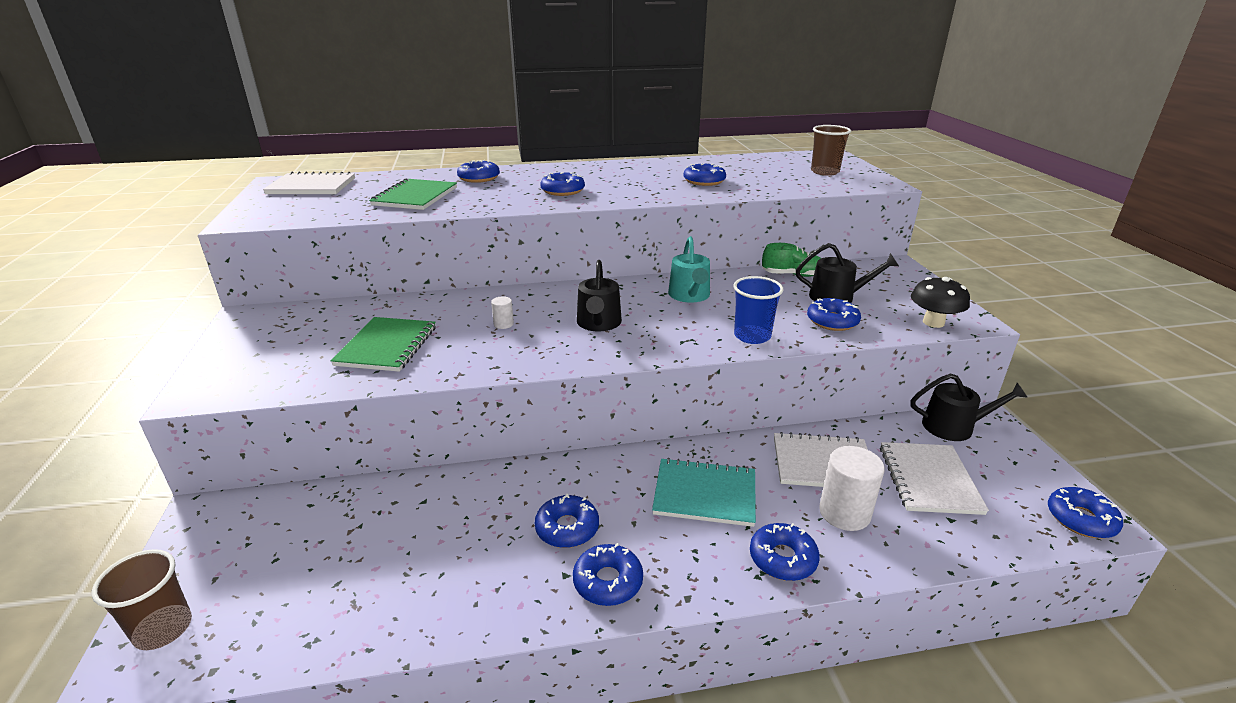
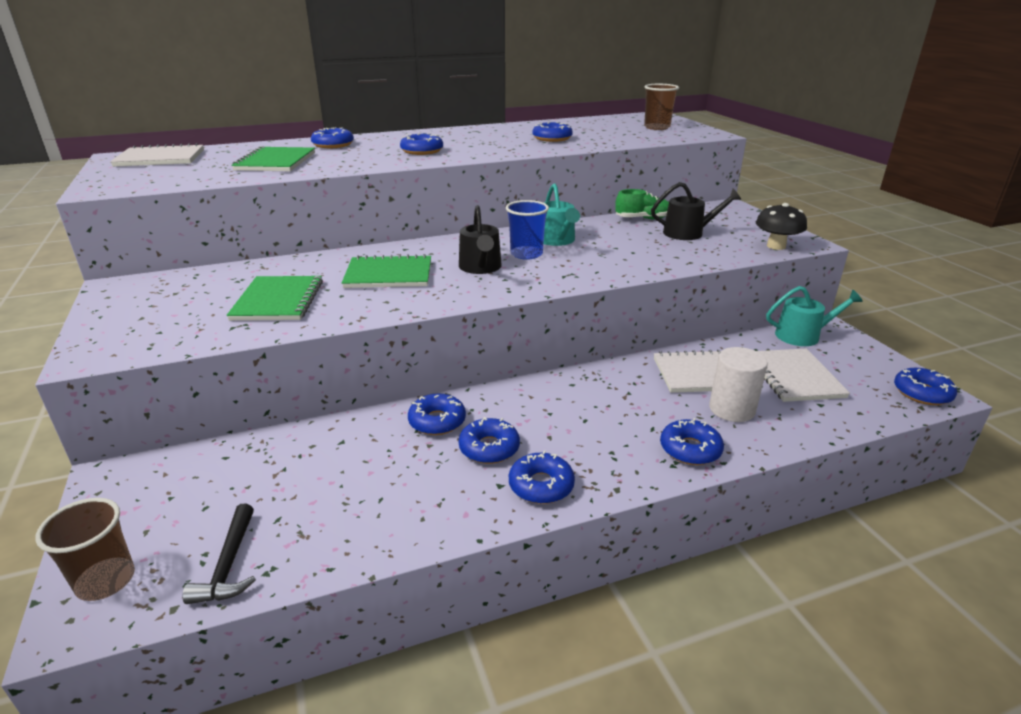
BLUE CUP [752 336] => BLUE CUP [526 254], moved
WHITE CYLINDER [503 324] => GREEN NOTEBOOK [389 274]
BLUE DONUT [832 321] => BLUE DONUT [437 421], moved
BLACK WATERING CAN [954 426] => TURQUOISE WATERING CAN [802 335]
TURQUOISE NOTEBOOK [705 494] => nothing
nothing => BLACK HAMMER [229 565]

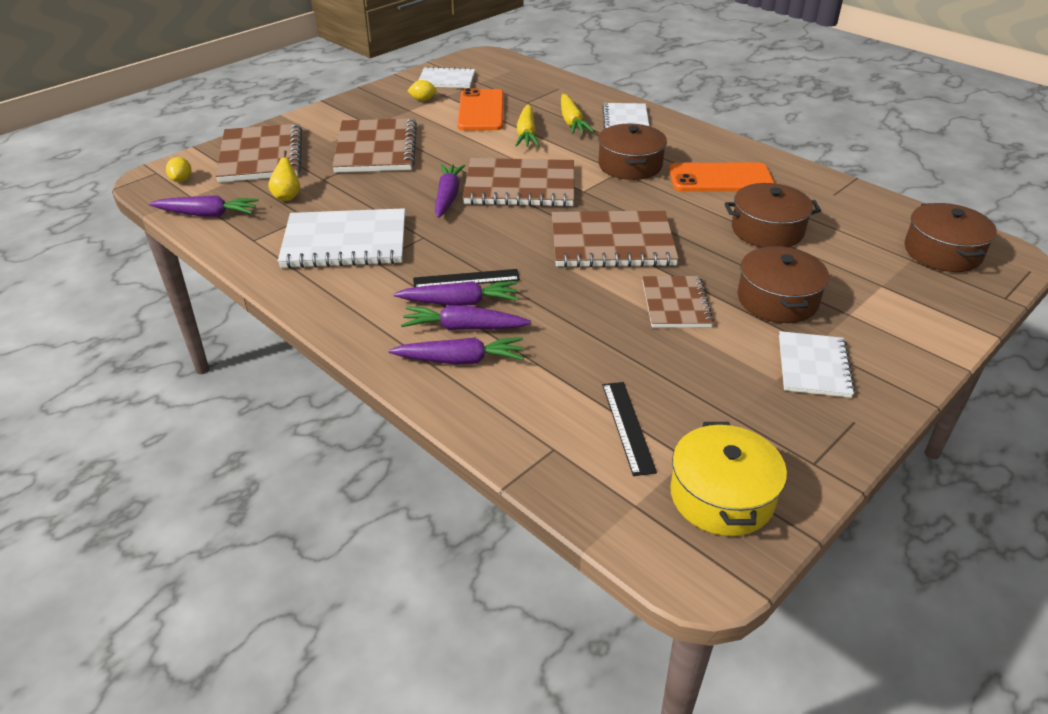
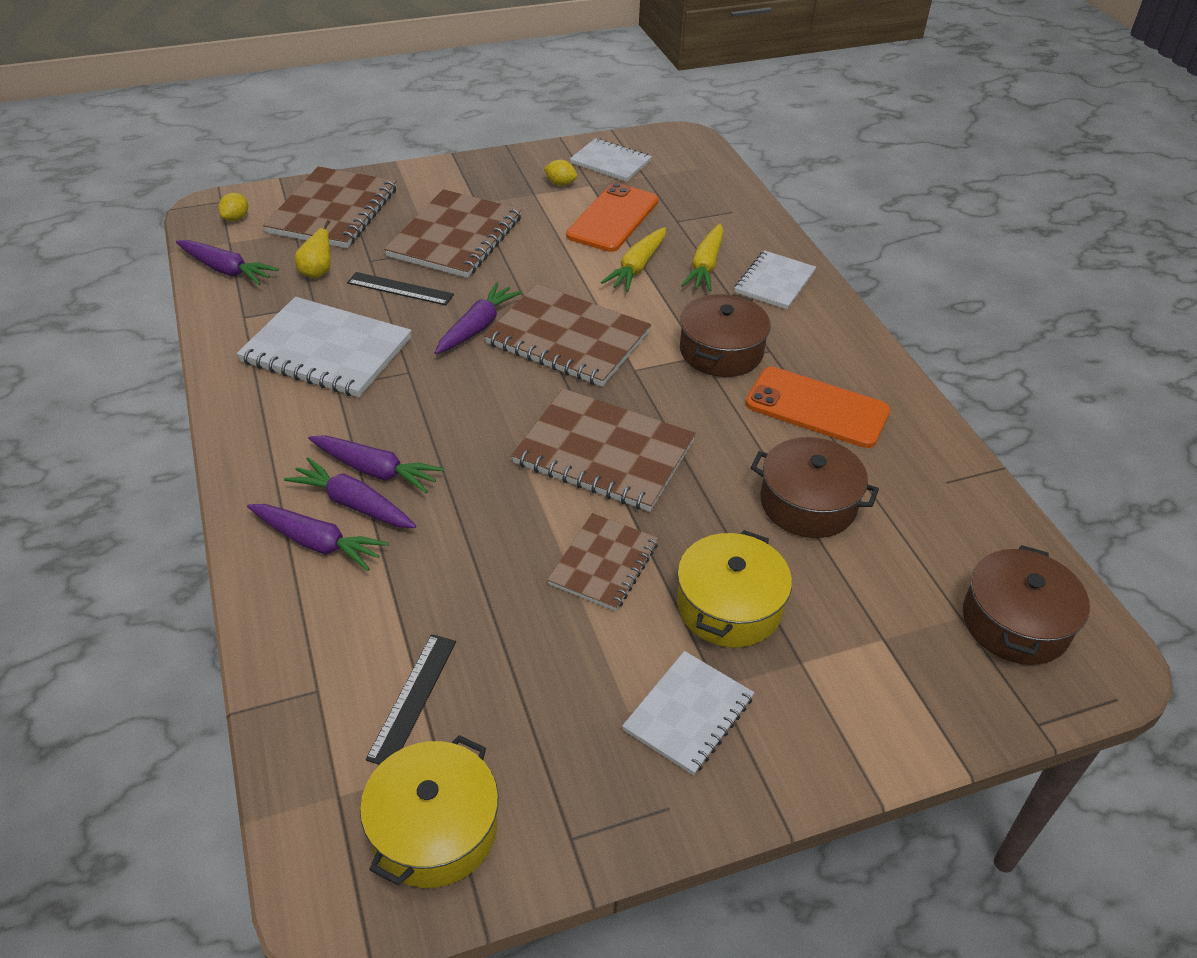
BROWN POT [777 300] => YELLOW POT [729 606]
BLACK RULER [466 279] => BLACK RULER [400 289], moved

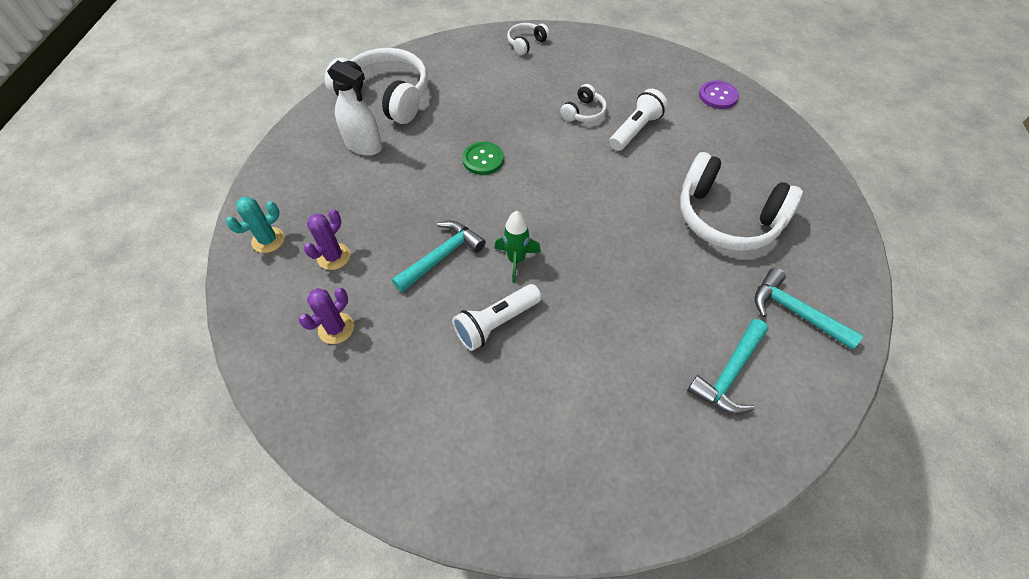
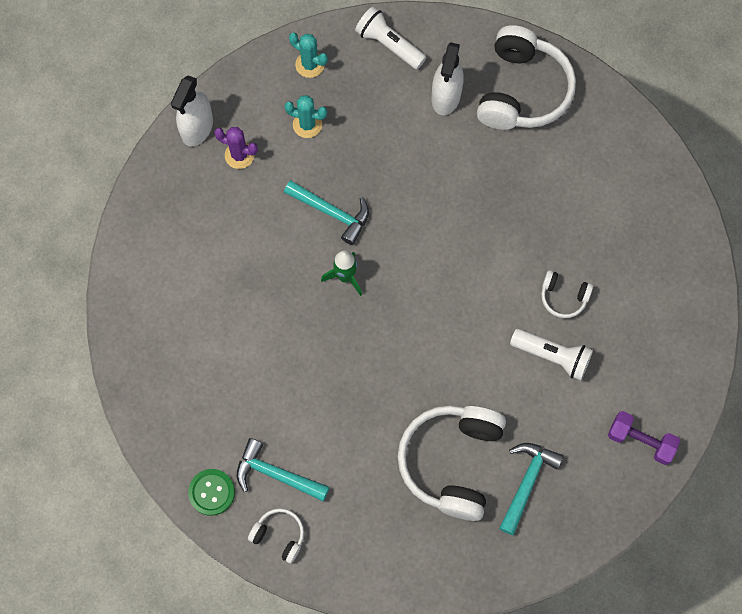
WHITE HEADPHONES [526 43] => WHITE HEADPHONES [279 535], moved
PURPLE BUTTON [718 96] => PURPLE DUMBBELL [640 441]
GREEN BUTTON [483 159] => GREEN BUTTON [211 492], moved
PURPLE CACTUS [334 256] => TURQUOISE CACTUS [307 124]
TURQUOISE HAMMER [794 311] => TURQUOISE HAMMER [527 482], moved
WHITE FLASHLIGHT [496 323] => WHITE FLASHLIGHT [389 45], moved
nothing => WHITE SPRAY BOTTLE [197 128]

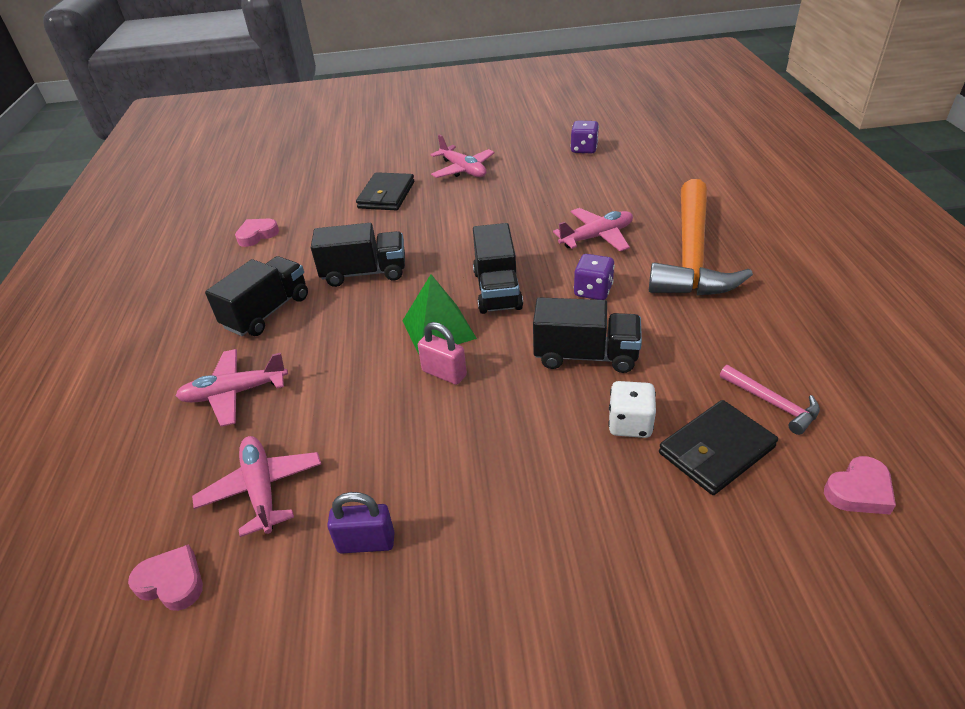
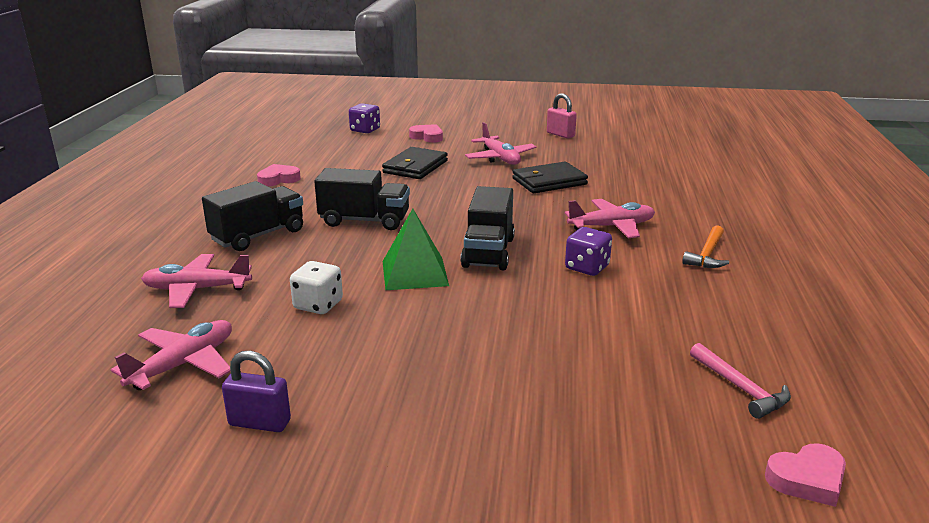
PURPLE DICE [584 149] => PURPLE DICE [365 130], moved
ORANGE HAMMER [692 255] => ORANGE HAMMER [707 255], x0.42
BLACK TRUCK [585 355] => nothing
PINK PADLOCK [444 373] => PINK PADLOCK [560 135], moved
WHITE DICE [630 424] => WHITE DICE [318 305], moved
BLACK WALLET [716 450] => BLACK WALLET [549 182], moved
PINK PLANE [262 489] => PINK PLANE [183 364], 45 degrees clockwise
PINK HEART [172 582] => PINK HEART [427 137], moved

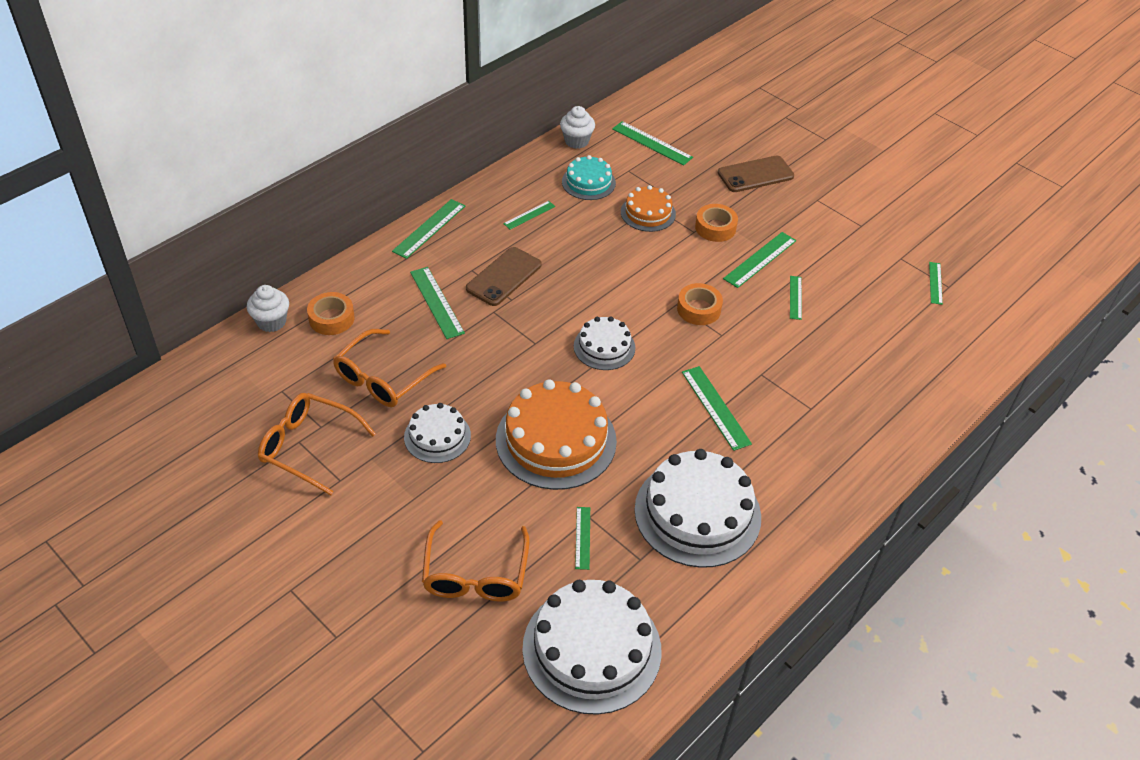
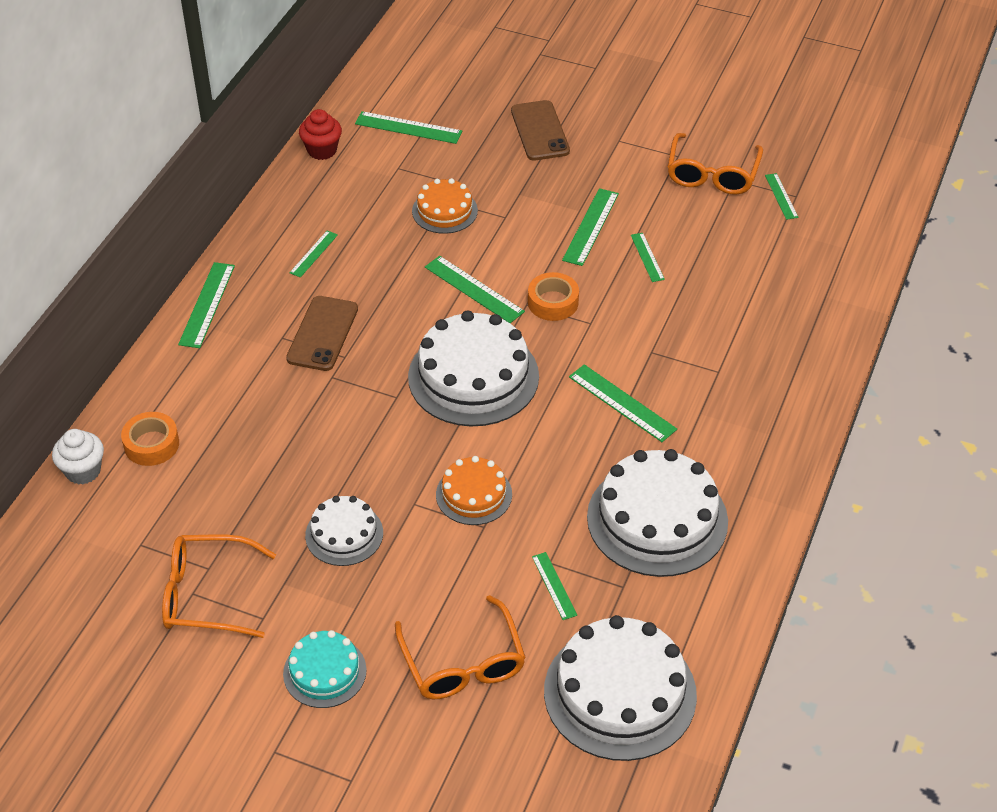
WHITE CUPCAKE [576 141] => RED CUPCAKE [322 150]
TURQUOISE CAKE [588 182] => TURQUOISE CAKE [324 672], moved
BROWN PHONE [755 174] => BROWN PHONE [539 131], 60 degrees counterclockwise
ORANGE TAPE [715 228] => nothing
GREEN RULER [436 302] => GREEN RULER [474 289], moved
WHITE CAKE [604 347] => WHITE CAKE [473 376], x1.82
ORANGE GLASSES [383 378] => ORANGE GLASSES [712 174], moved
ORANGE CAKE [556 440] => ORANGE CAKE [474 494], x0.55

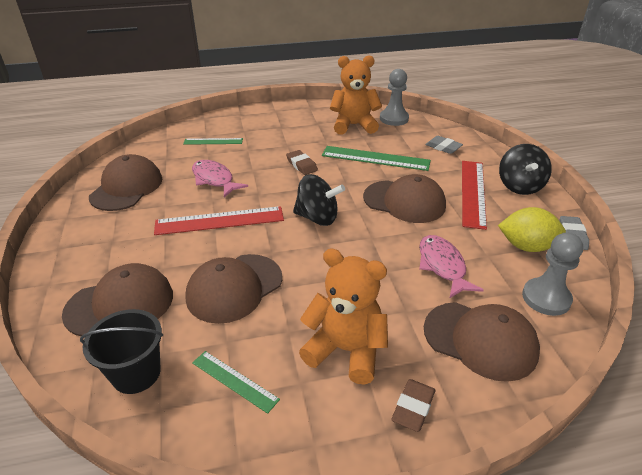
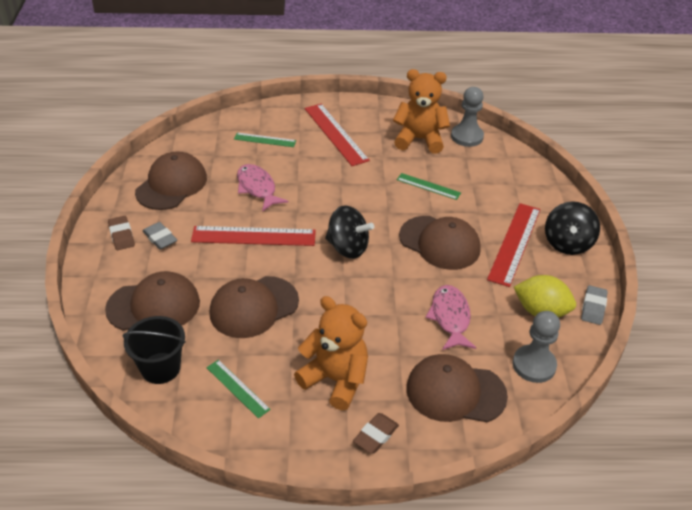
GREY ERASER [443 147] => GREY ERASER [160 238], moved
GREEN RULER [375 158] => GREEN RULER [428 186], x0.57
BROWN ERASER [301 165] => BROWN ERASER [121 235], moved
BROWN CAP [480 340] => BROWN CAP [455 392], 150 degrees clockwise
nothing => RED RULER [336 134]

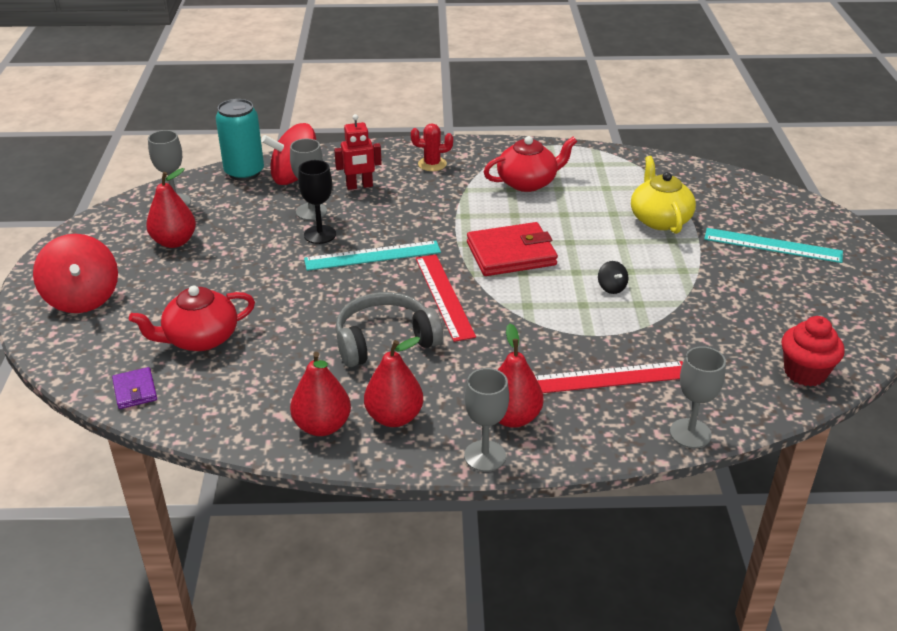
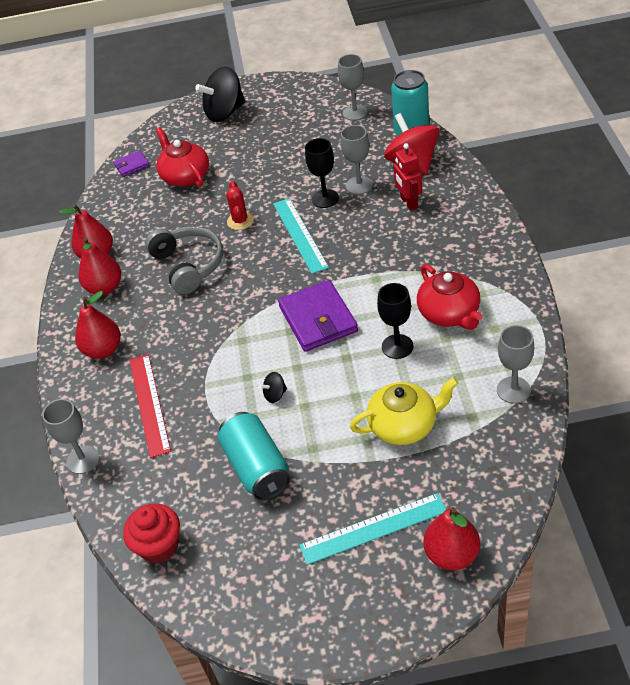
RED CACTUS [432 164] => RED CACTUS [240 221], moved
RED PEAR [174 242] => RED PEAR [451 554], moved
RED WALLET [511 254] => PURPLE WALLET [318 319]
TURQUOISE RULER [772 245] => TURQUOISE RULER [373 528], 60 degrees clockwise
RED SPINNING TOP [83 298] => BLACK SPINNING TOP [225 113]
RED RULER [444 296] => nothing
GREY GOBLET [485 456] => GREY GOBLET [513 390], moved
nothing => BLACK GOBLET [397 346]
nothing => TURQUOISE CAN [257 468]

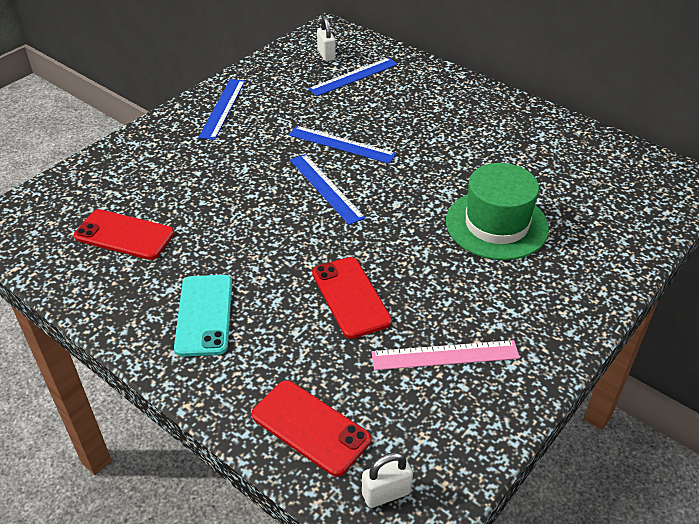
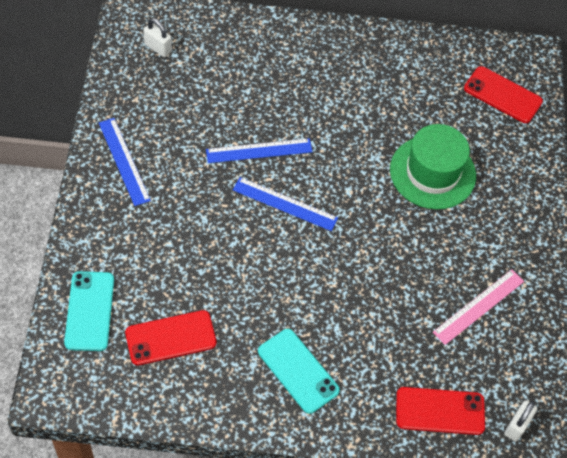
BLUE RULER [354 76] => nothing
RED PHONE [351 297] => RED PHONE [502 95], moved
nothing => TURQUOISE PHONE [89 311]

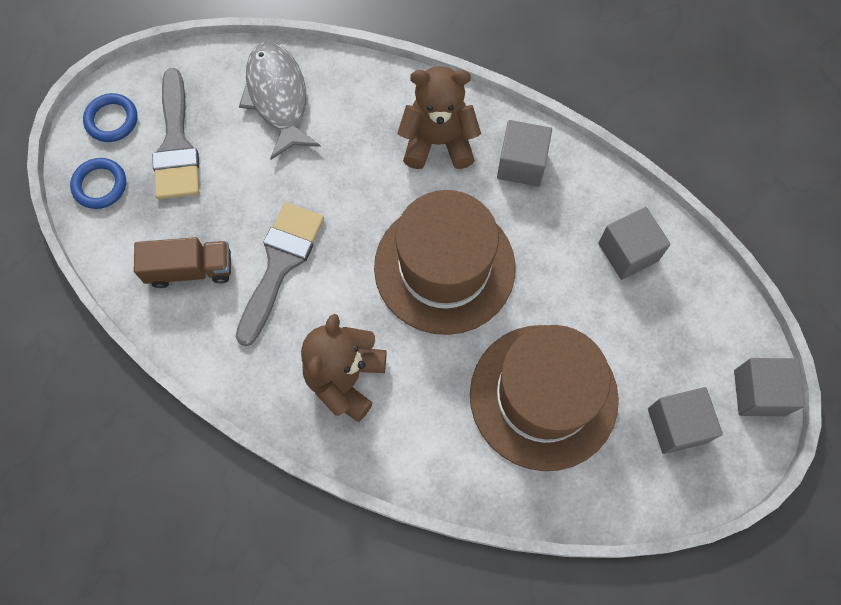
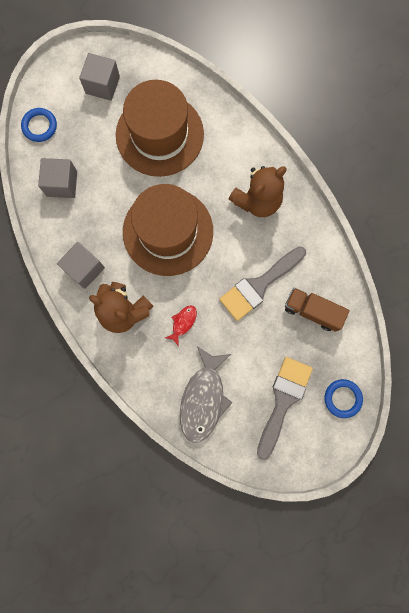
BLUE RING [112 120] => BLUE RING [39 126], moved
GREY CUBE [759 393] => nothing
nothing => RED FISH [183 322]

